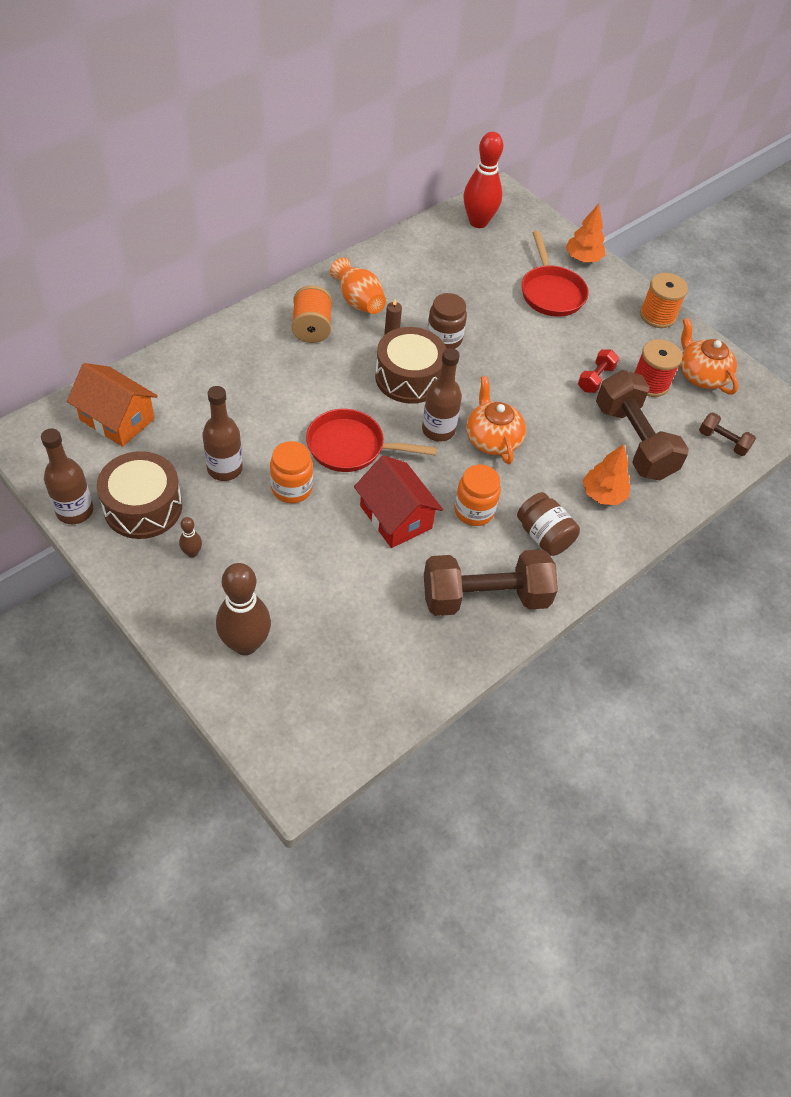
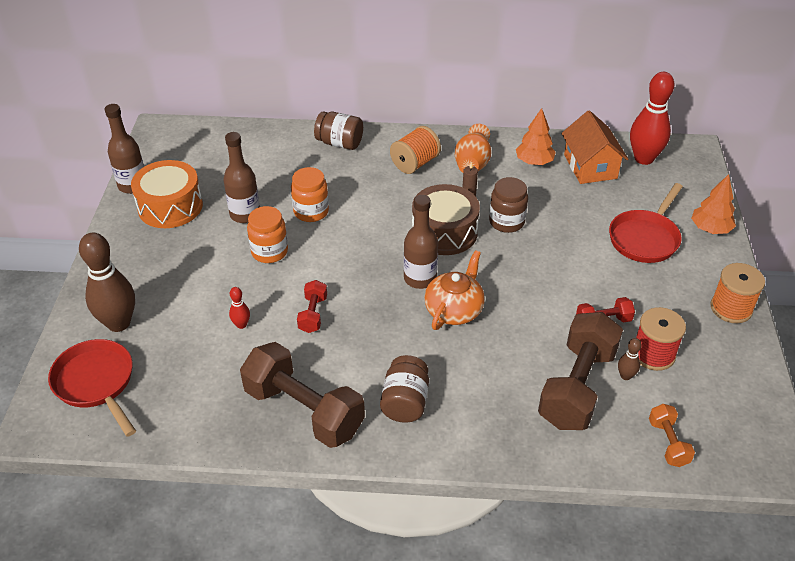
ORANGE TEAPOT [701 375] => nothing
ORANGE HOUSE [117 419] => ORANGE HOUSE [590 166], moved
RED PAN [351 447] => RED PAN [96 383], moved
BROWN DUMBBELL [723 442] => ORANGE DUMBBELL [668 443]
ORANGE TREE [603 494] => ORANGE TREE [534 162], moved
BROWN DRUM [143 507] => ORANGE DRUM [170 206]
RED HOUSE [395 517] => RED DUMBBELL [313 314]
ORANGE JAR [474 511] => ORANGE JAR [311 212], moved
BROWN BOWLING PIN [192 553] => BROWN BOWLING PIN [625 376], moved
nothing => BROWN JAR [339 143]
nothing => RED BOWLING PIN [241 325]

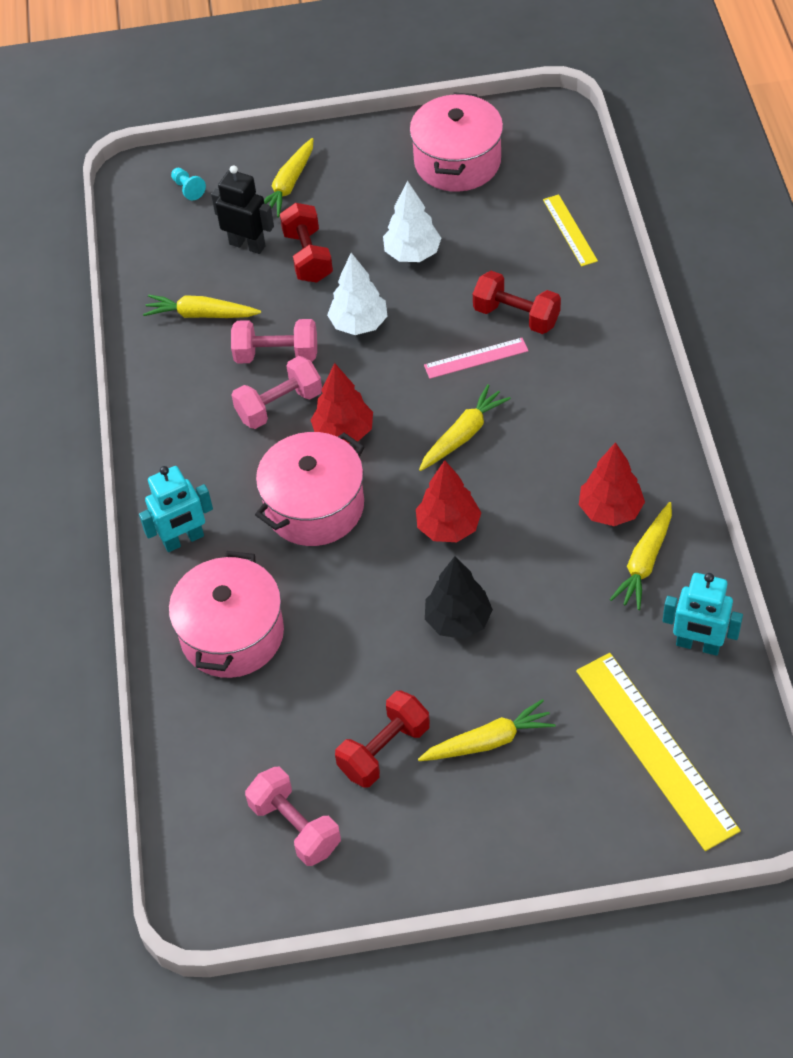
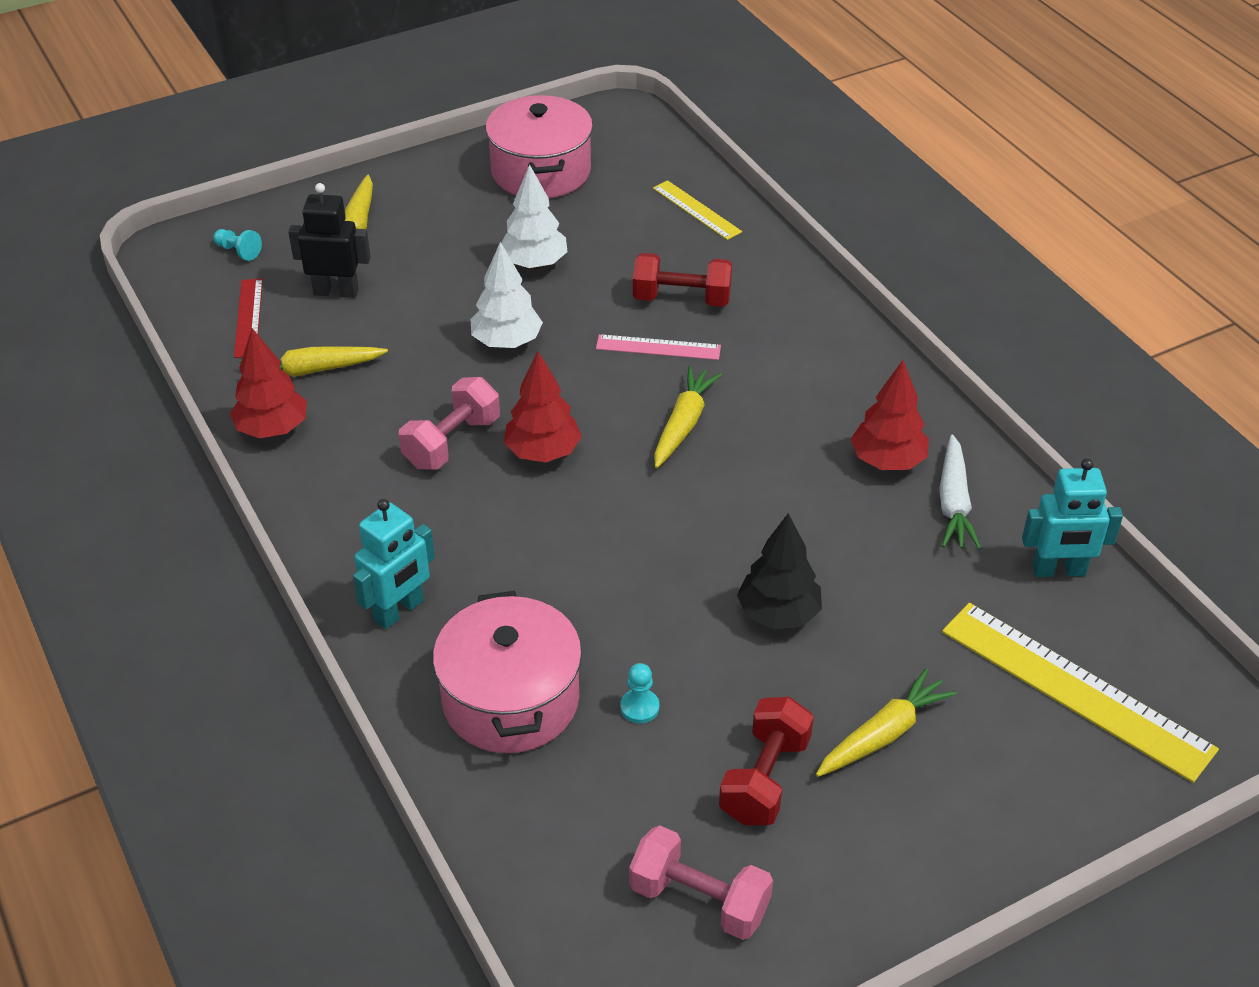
RED DUMBBELL [308 256] => nothing
PINK DUMBBELL [276 355] => nothing
PINK RULER [476 358] => PINK RULER [658 347], 45 degrees clockwise
PINK POT [314 506] => nothing
RED TREE [448 527] => RED TREE [272 429], moved
YELLOW CARROT [644 562] => WHITE CARROT [954 503]
nothing => RED RULER [248 318]
nothing => TURQUOISE PAWN [639 707]

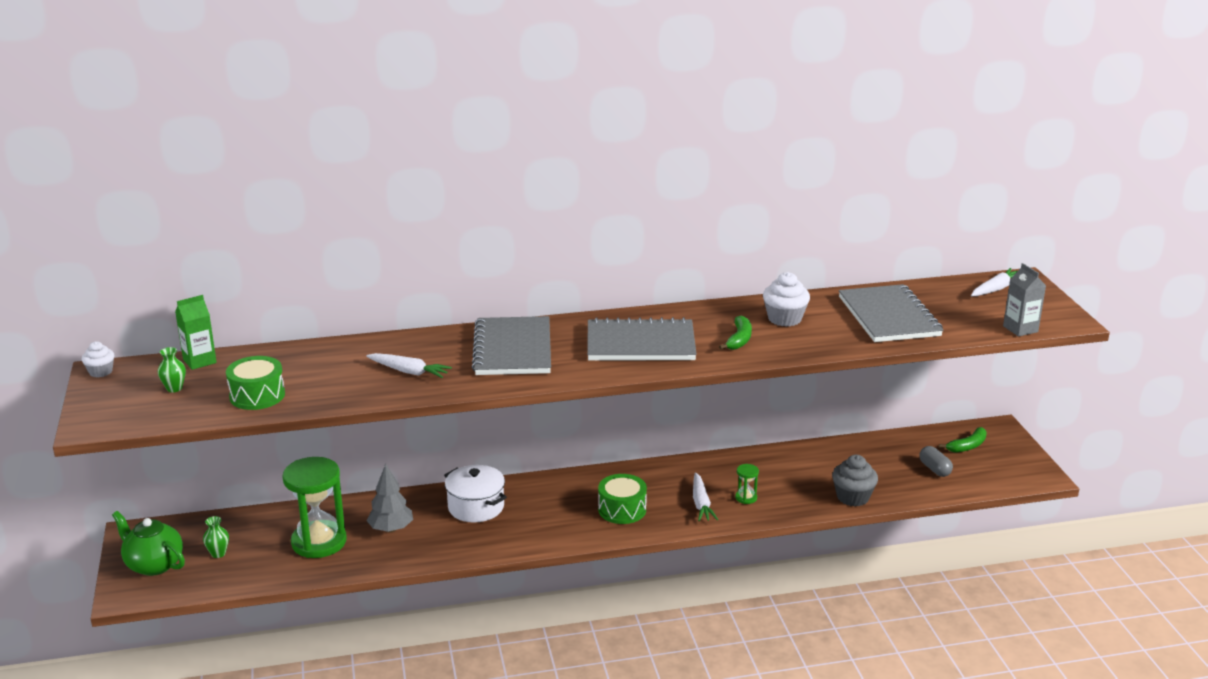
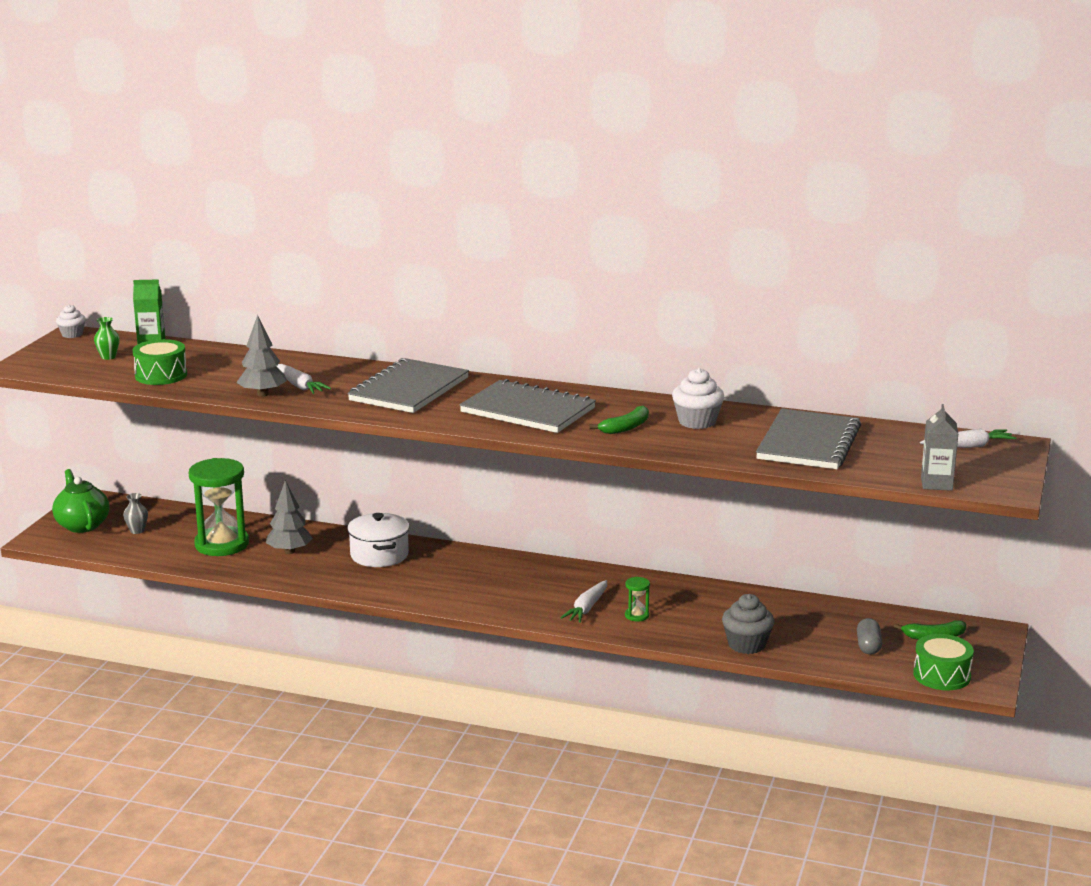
GREEN DRUM [622 509] => GREEN DRUM [941 675], moved
GREEN VASE [218 553] => GREY VASE [137 531]
nothing => GREY TREE [262 394]

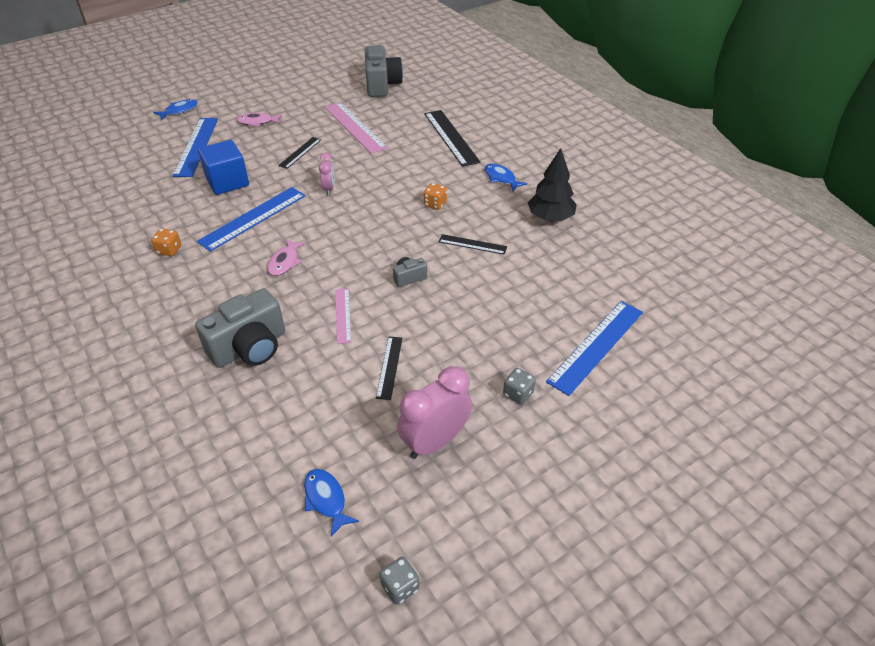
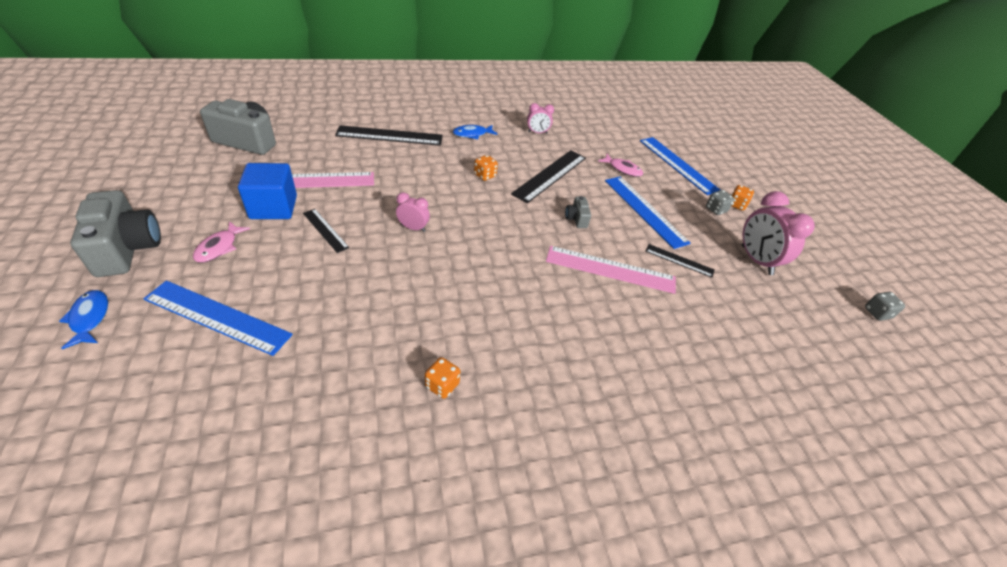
BLUE CUBE [227 182] => BLUE CUBE [273 207], moved
BLACK TREE [550 217] => PINK CLOCK [537 132]
BLUE RULER [253 218] => BLUE RULER [644 210], moved
BLACK RULER [472 244] => BLACK RULER [550 175], x1.82
PINK FISH [285 262] => PINK FISH [622 169], moved
PINK RULER [343 315] => PINK RULER [610 270], x1.82
GREY CAMERA [250 347] => GREY CAMERA [127 249], moved
BLUE FISH [326 499] => nothing
nothing => ORANGE DICE [736 205]

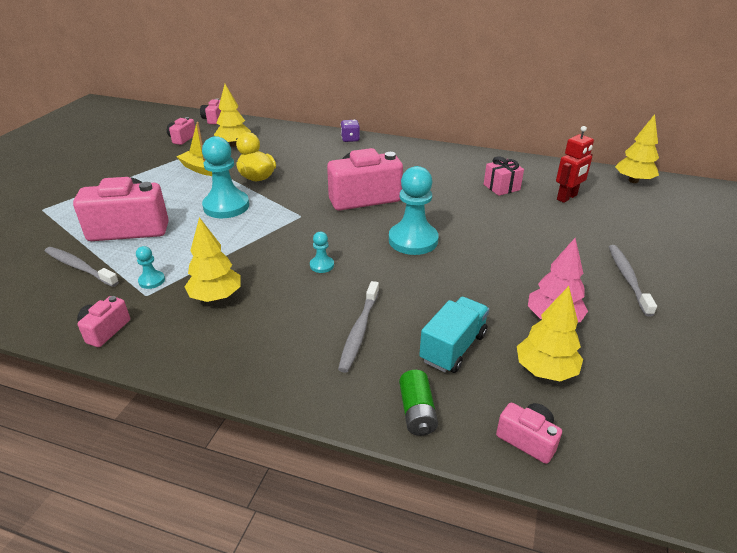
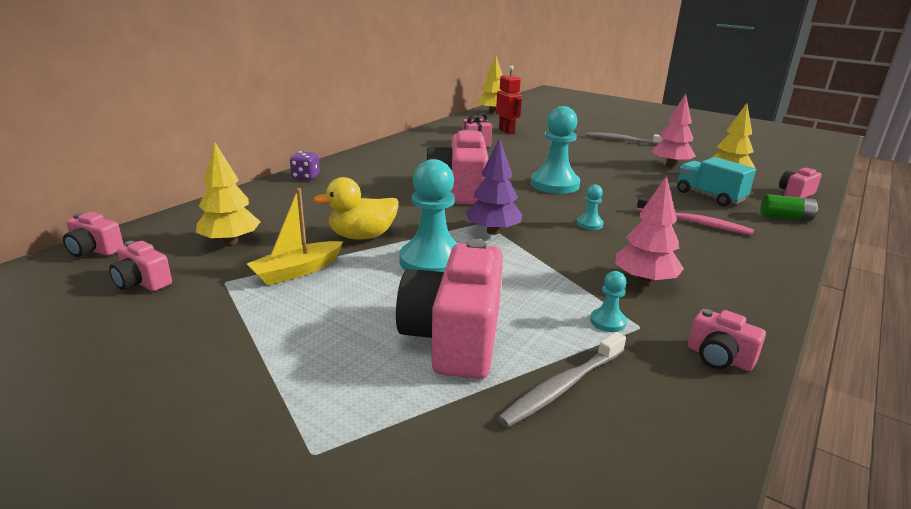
YELLOW TREE [216 297] => PINK TREE [644 281]
GREY TOOTHBRUSH [359 331] => PINK TOOTHBRUSH [694 222]
nothing => PURPLE TREE [493 231]

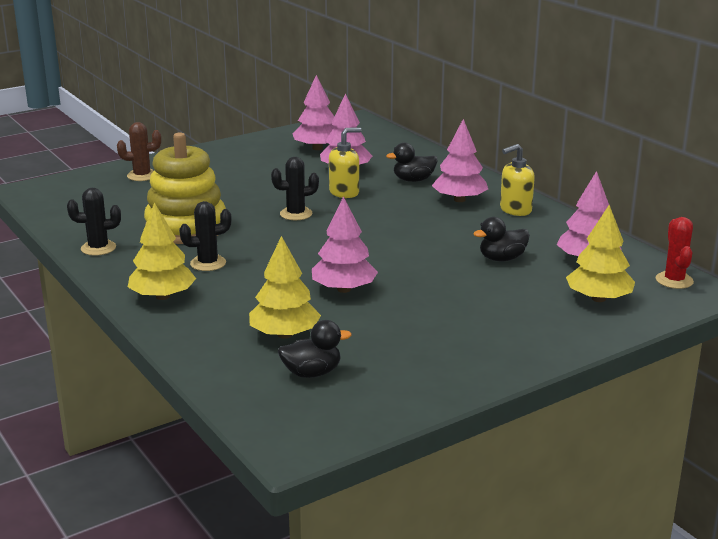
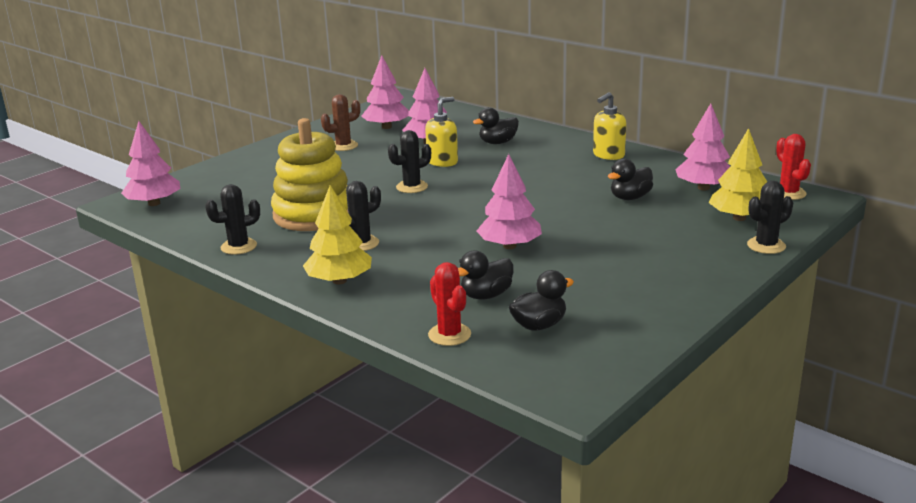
PINK TREE [459 200] => PINK TREE [154 203], moved
BROWN CACTUS [142 176] => BROWN CACTUS [343 146], moved
YELLOW TREE [285 334] => BLACK DUCK [486 295]
nothing => BLACK CACTUS [766 246]
nothing => RED CACTUS [449 335]

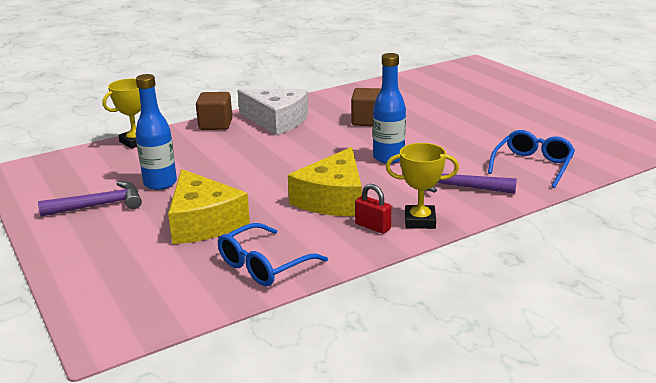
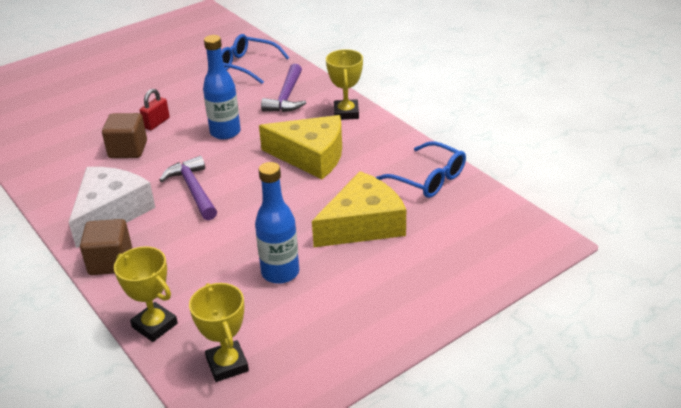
PURPLE HAMMER [99 205] => PURPLE HAMMER [193 190], moved
RED PADLOCK [372 226] => RED PADLOCK [156 123], moved
nothing => YELLOW TROPHY [227 365]

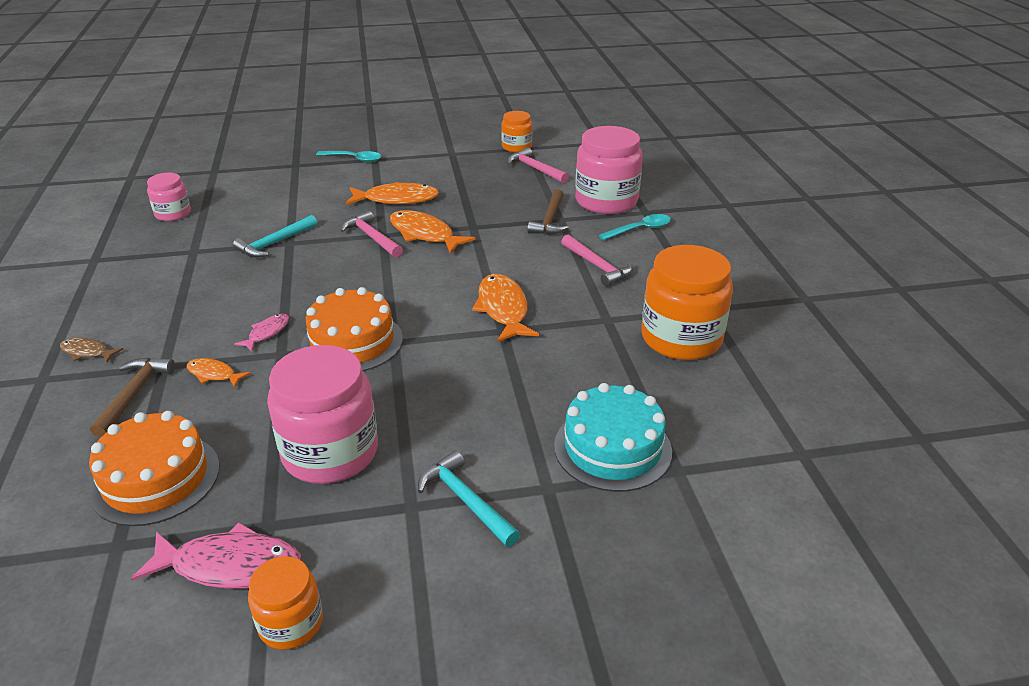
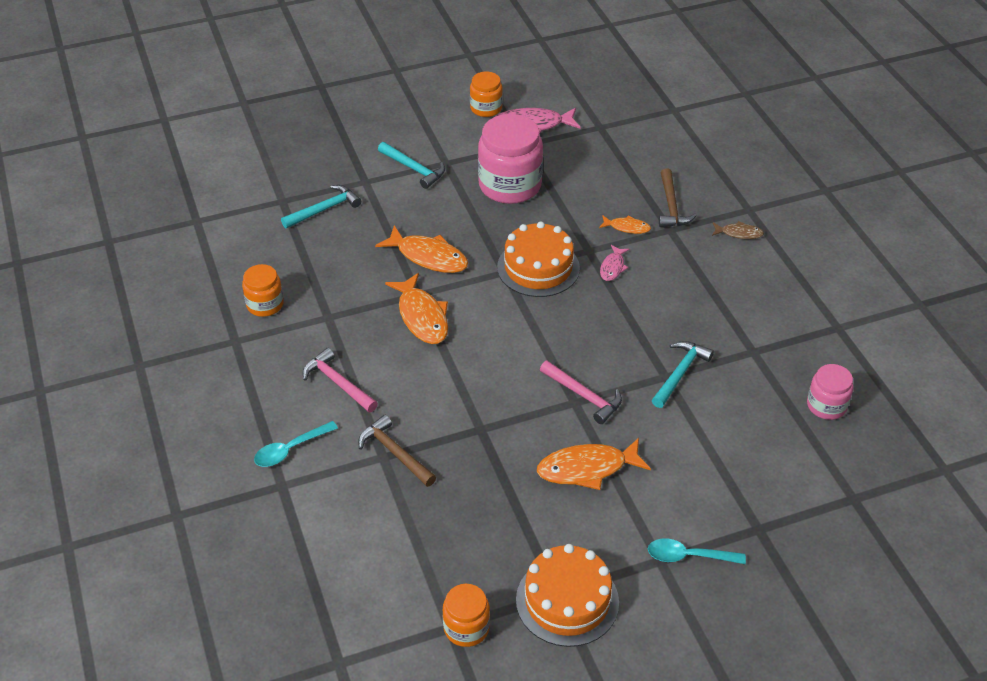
PINK JAR [606 201] => nothing
PINK HAMMER [535 169] => nothing
BROWN HAMMER [550 220] => BROWN HAMMER [395 453], 45 degrees counterclockwise
ORANGE FISH [424 234] => ORANGE FISH [428 257], moved
ORANGE JAR [681 338] => ORANGE JAR [265 304], x0.54
TURQUOISE CAKE [612 448] => TURQUOISE HAMMER [324 209]
ORANGE CAKE [156 478] => ORANGE CAKE [567 601], moved

